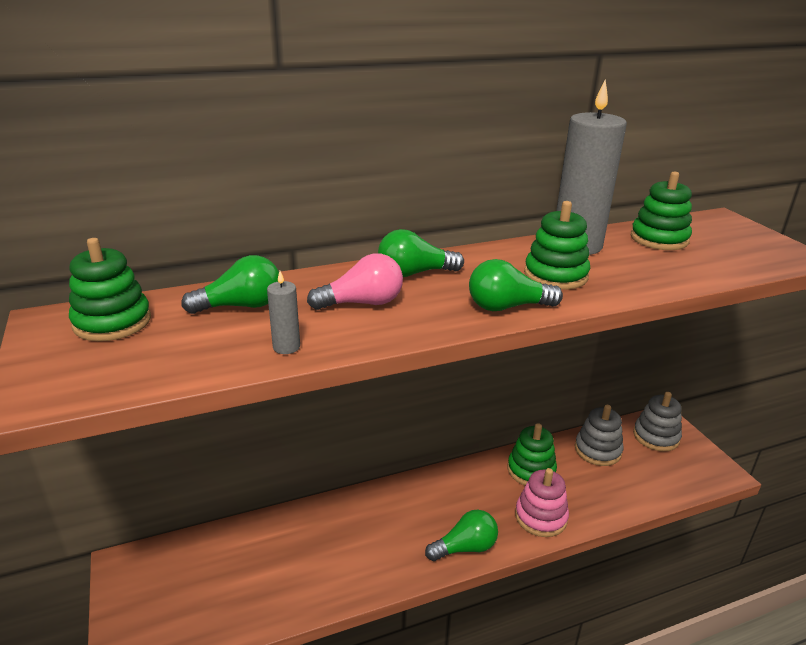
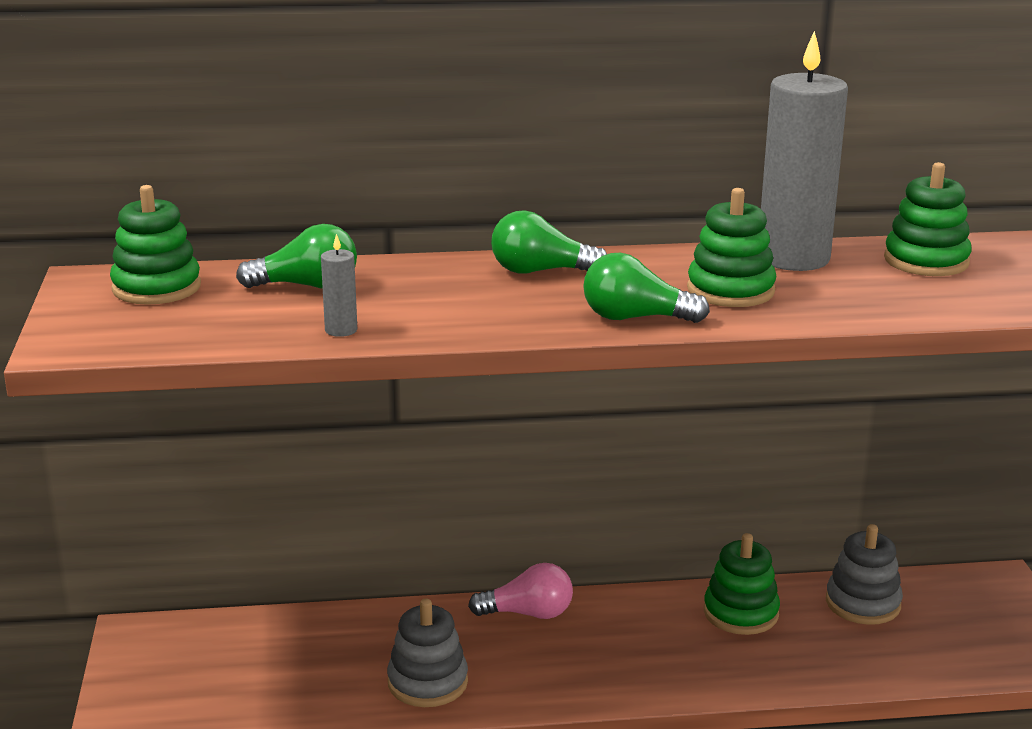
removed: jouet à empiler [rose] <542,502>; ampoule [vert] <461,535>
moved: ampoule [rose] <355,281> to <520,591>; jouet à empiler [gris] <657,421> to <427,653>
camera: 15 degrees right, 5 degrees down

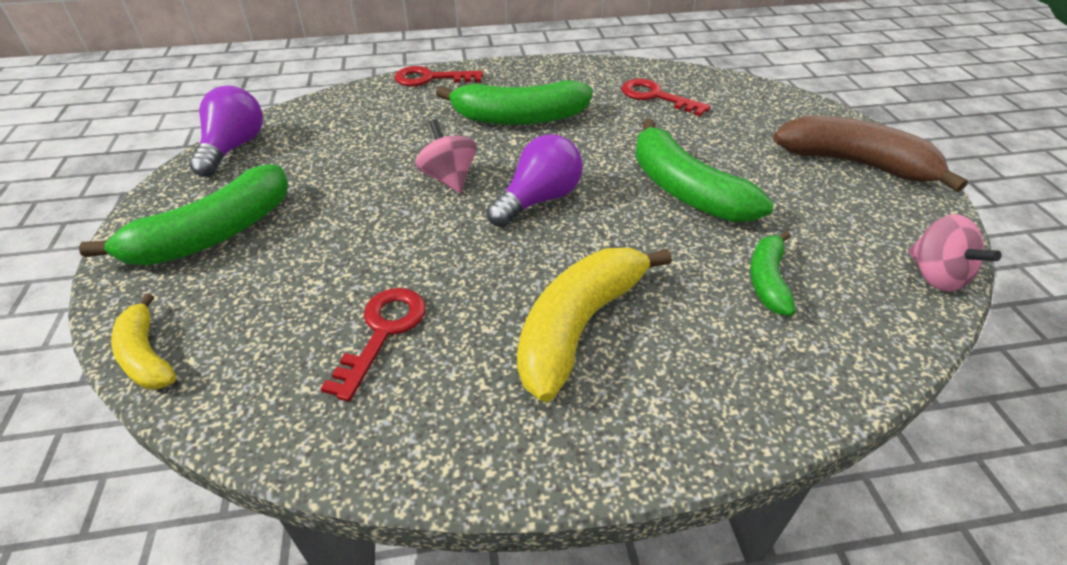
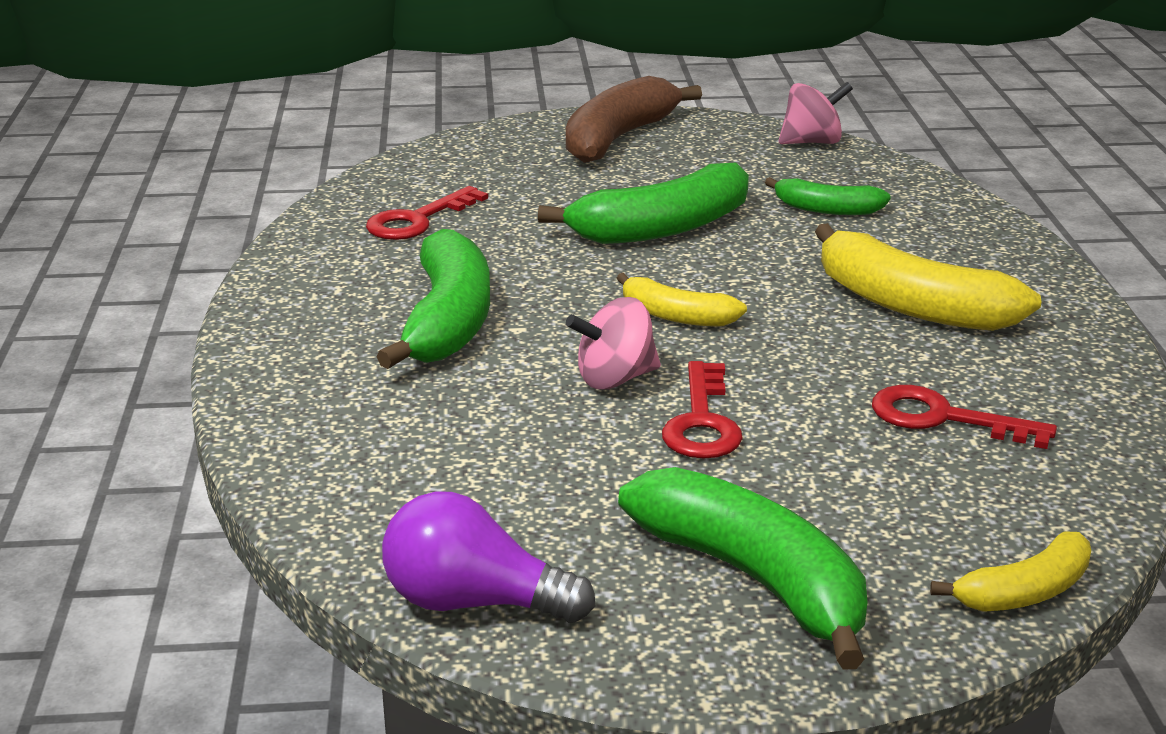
moved: clé [rouge] <438,76> to <702,410>
replaced: ampoule [violet] <535,180> to banane [jaune] <682,299>
camera: 85 degrees left, 15 degrees down

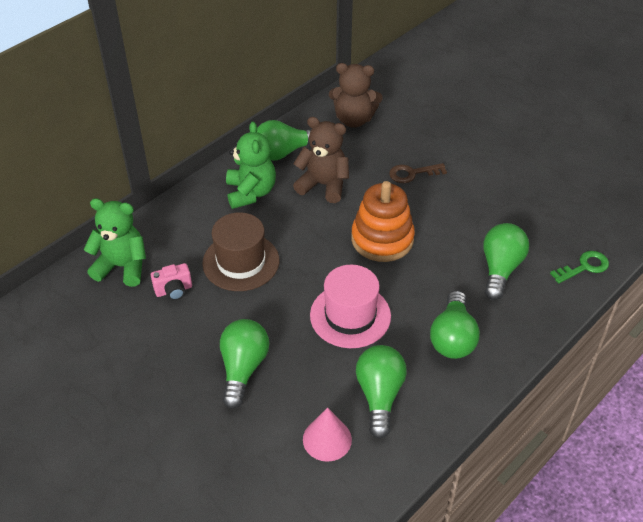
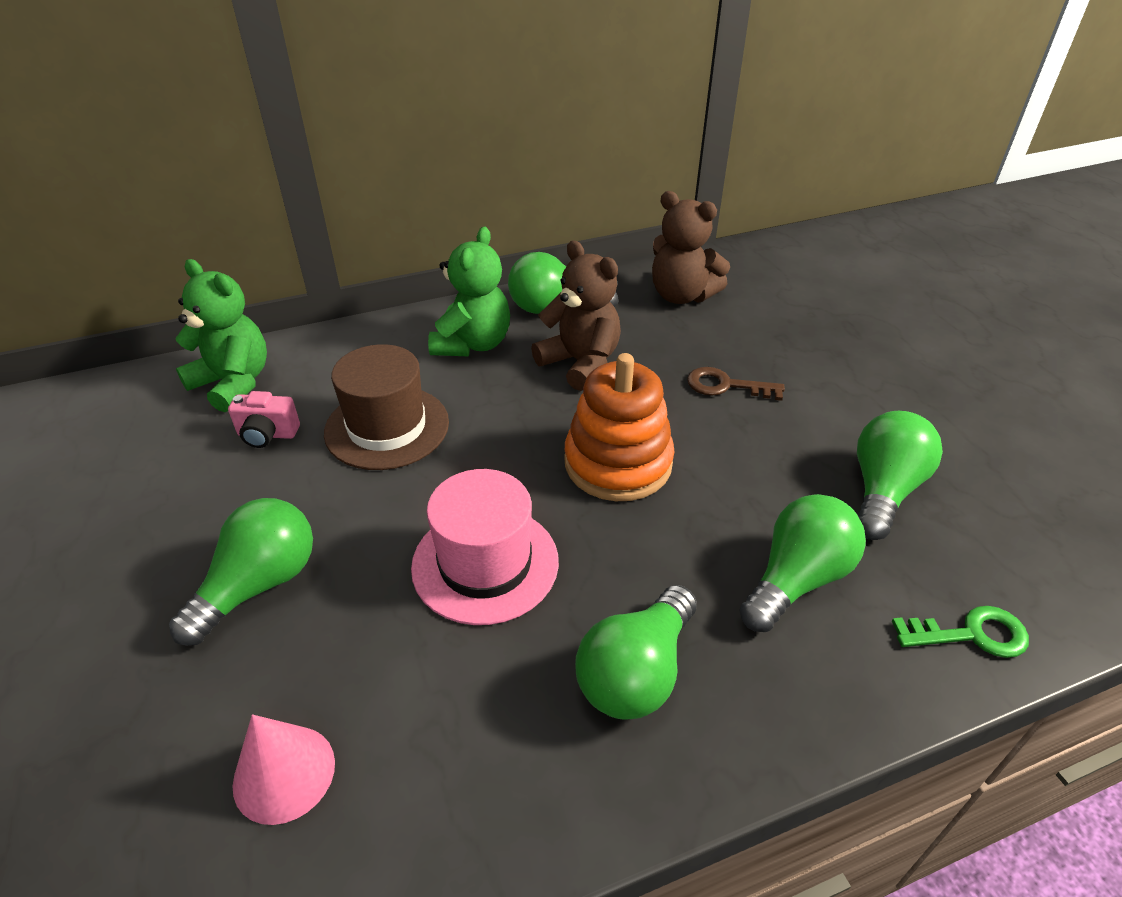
moved: ampoule [vert] <381,392> to <900,475>
camera: 25 degrees right, 5 degrees down

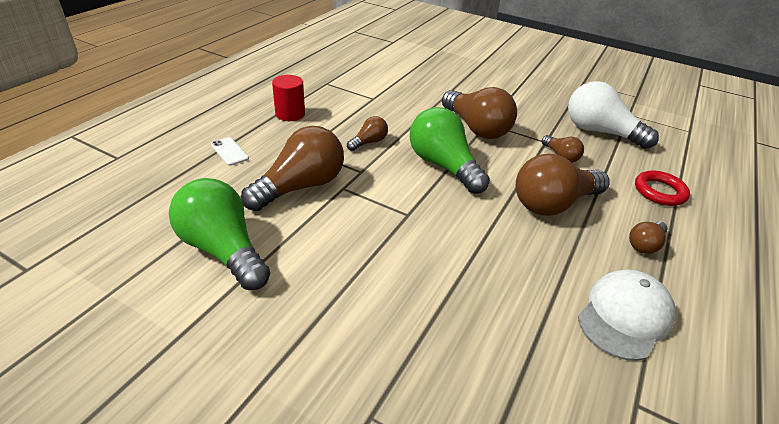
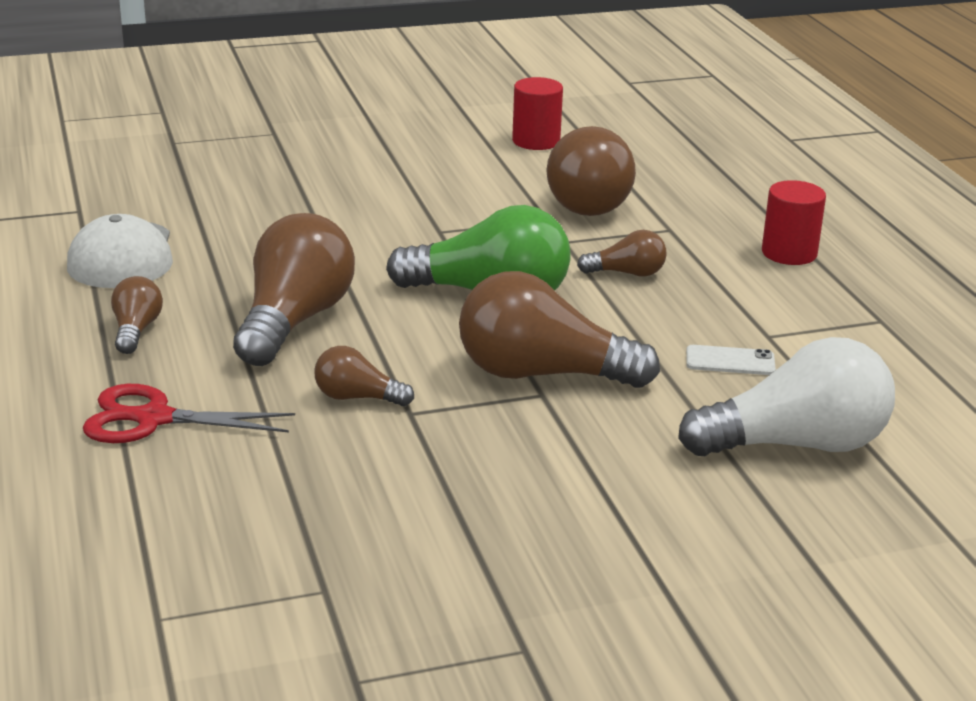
moved: ampoule [blanc] <613,115> to <786,396>; téléphone [blanc] <230,151> to <731,360>
replaced: anneau [rouge] <662,188> to ciseaux [rouge] <189,413>; ampoule [vert] <219,234> to cylindre [rouge] <537,113>
turned: ampoule [marron] <367,133> = <621,253> 90 degrees counterclockwise
camera: 135 degrees right, 10 degrees down

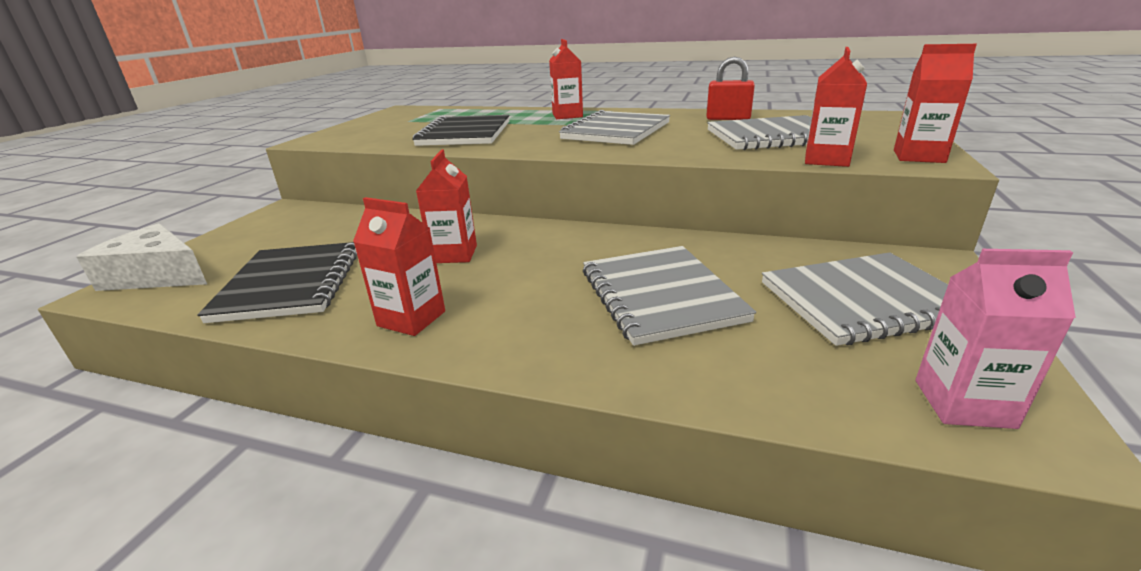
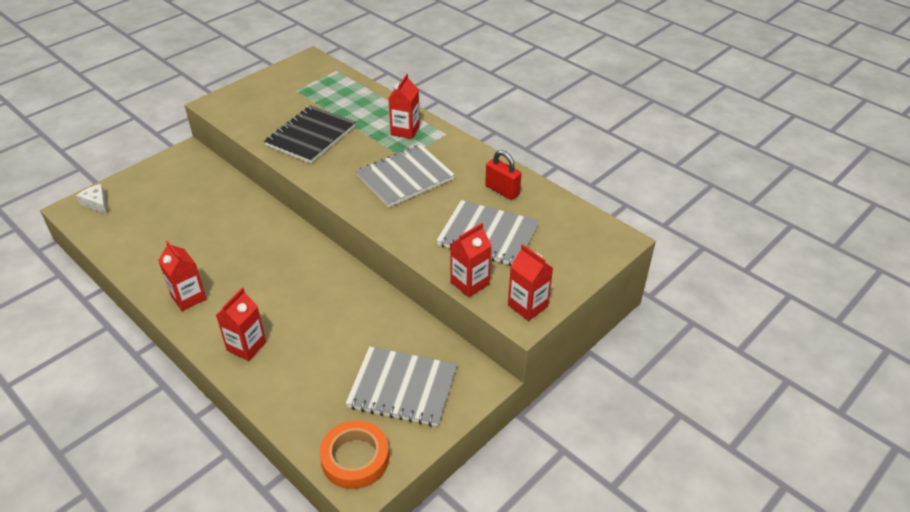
removed: carnet [noir] <277,282>; carnet [gris] <669,296>
moved: brique de lait [rouge] <446,206> to <241,324>
replaced: brique de lait [rose] <995,339> to ruban adhésif [orange] <354,454>
resized: fromage [blanc] <142,257> = <91,199> x0.56
camera: 25 degrees right, 15 degrees up

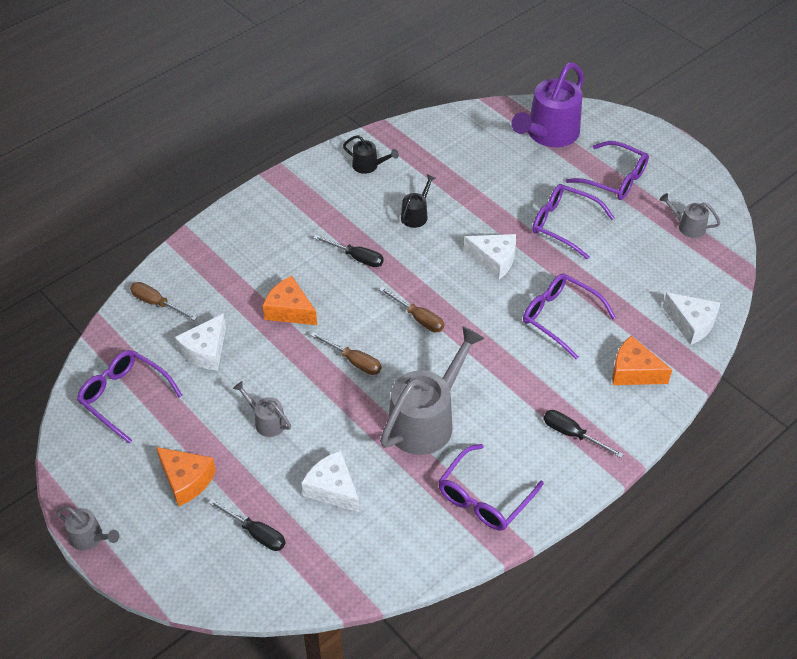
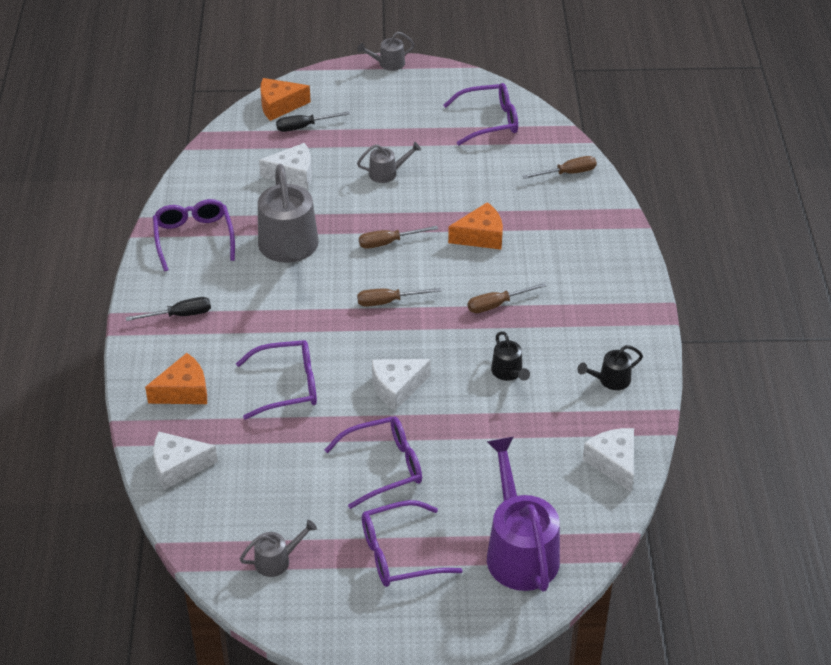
moved: fromage [blanc] <200,342> to <608,460>; fromage [orange] <186,477> to <285,99>
recoloured: tournevis [noir] <348,251> to tournevis [marron] <507,298>
camera: 130 degrees right, 5 degrees down

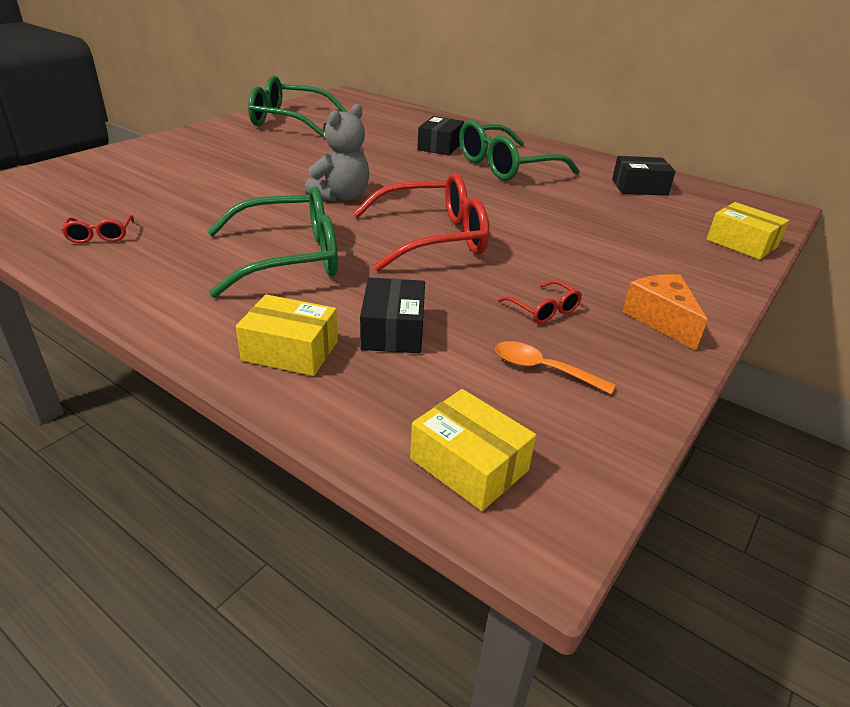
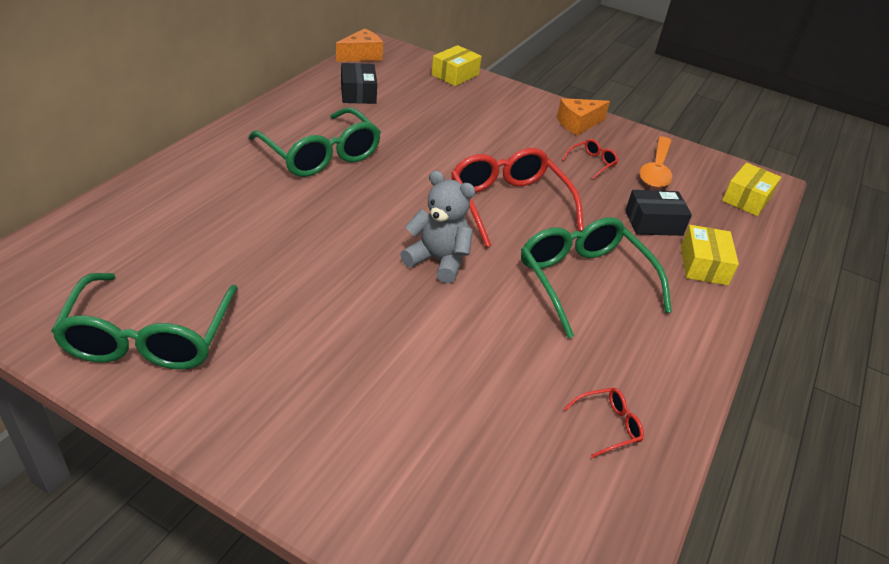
removed: boîte [noir] <440,135>
added: fromage [orange] <359,45>
resized: cuillère [orange] <555,367> = <655,162> x1.53
camera: 100 degrees left, 5 degrees up

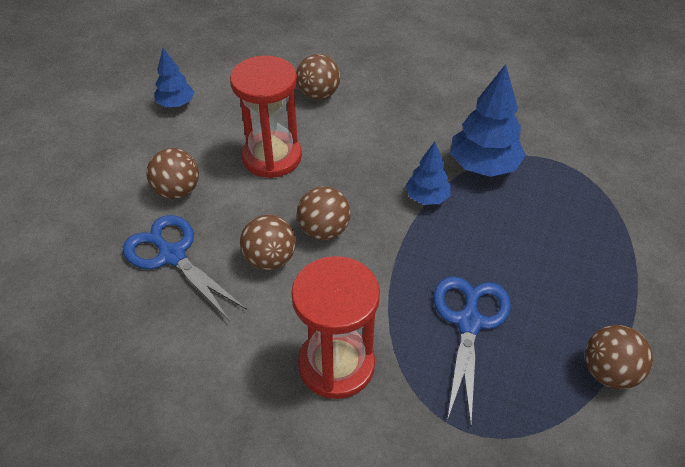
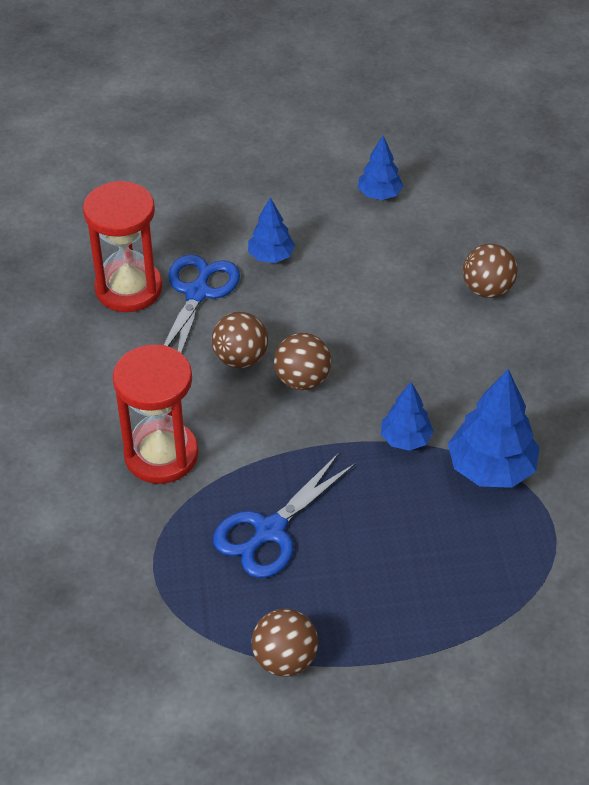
moved: sablier [rouge] <266,117> to <122,246>
replaced: balle [marron] <173,173> to arbre [bleu] <271,230>
turned: ciseaux [bleu] <472,350> = <284,515> 150 degrees clockwise
camera: 60 degrees right, 0 degrees up

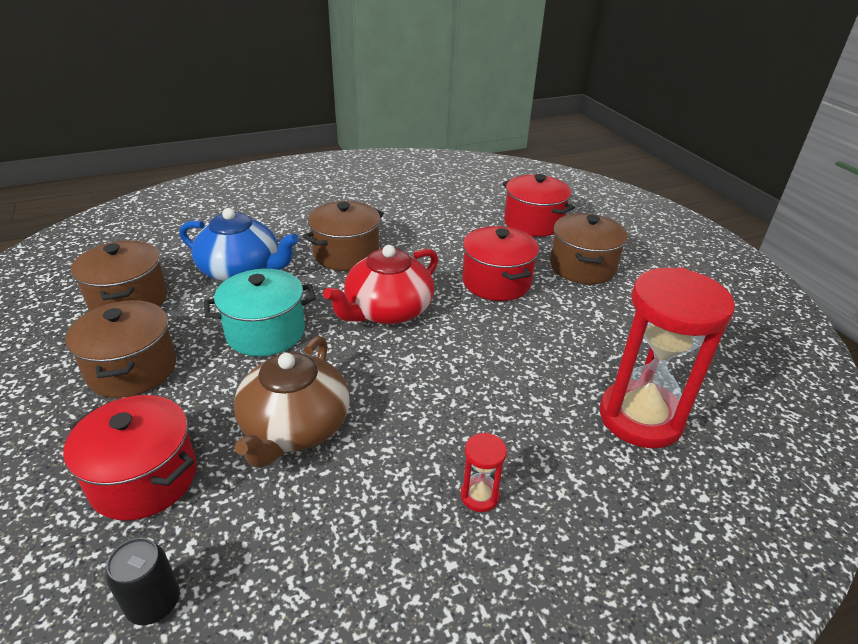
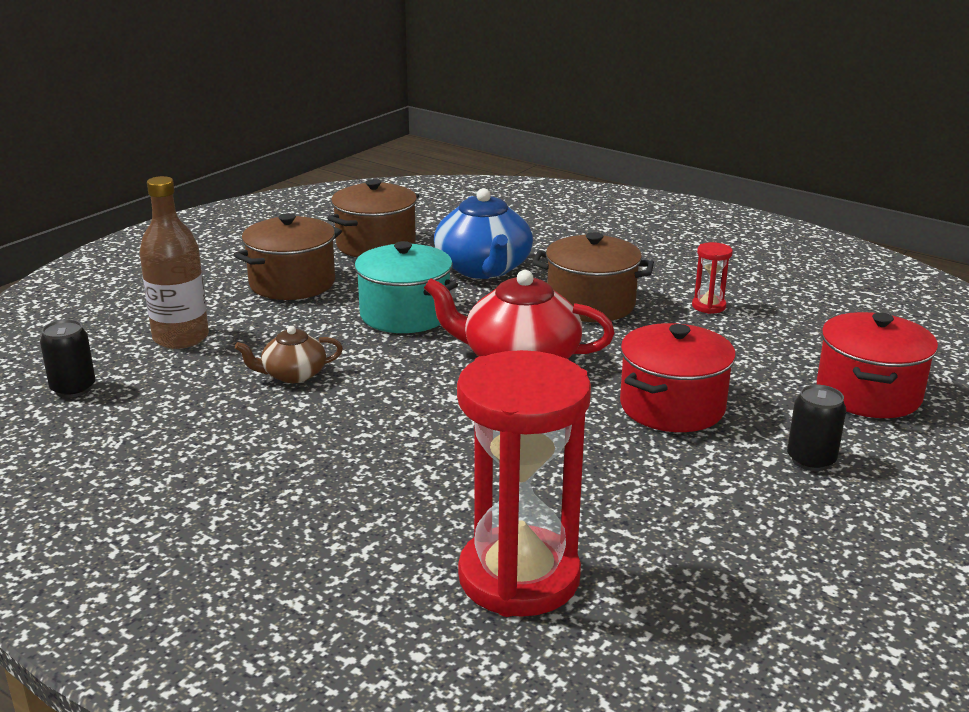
moved: sablier [rouge] <484,472> to <712,278>
replaced: marmite [marron] <589,248> to canette [noir] <816,428>; marmite [rouge] <130,458> to bouteille [marron] <174,262>
resized: théière [marron] <291,402> = <289,354> x0.54
camera: 60 degrees right, 10 degrees down

